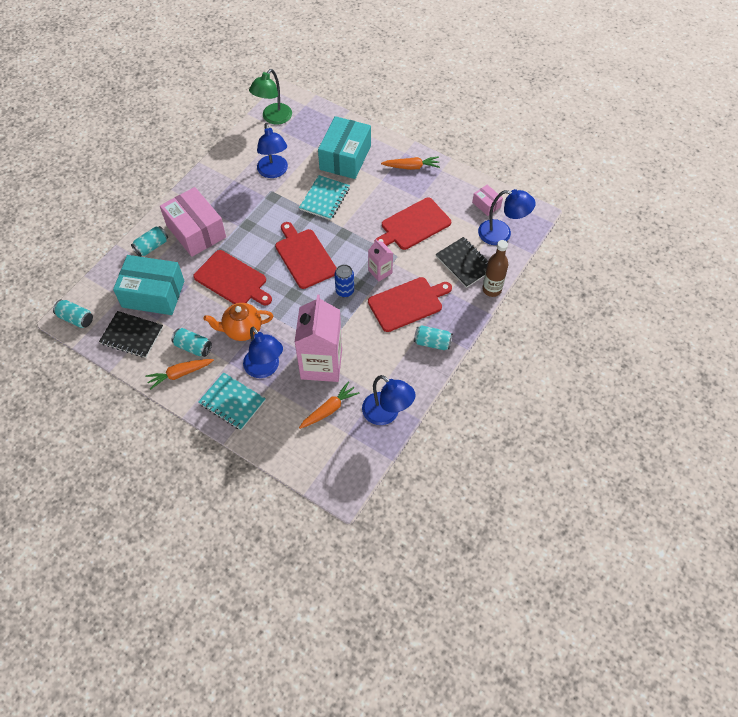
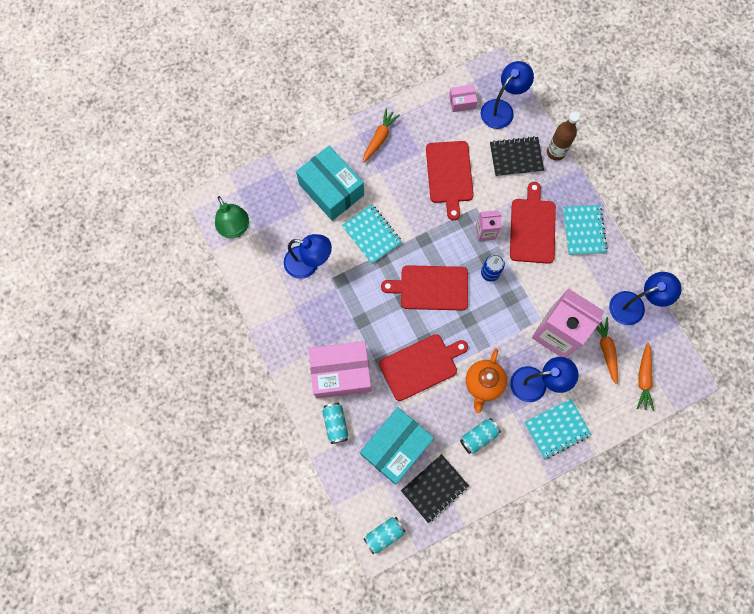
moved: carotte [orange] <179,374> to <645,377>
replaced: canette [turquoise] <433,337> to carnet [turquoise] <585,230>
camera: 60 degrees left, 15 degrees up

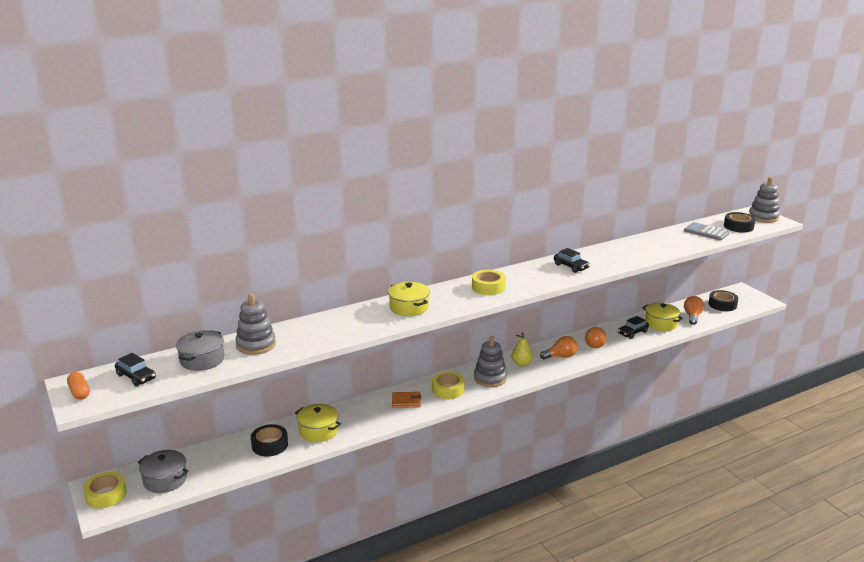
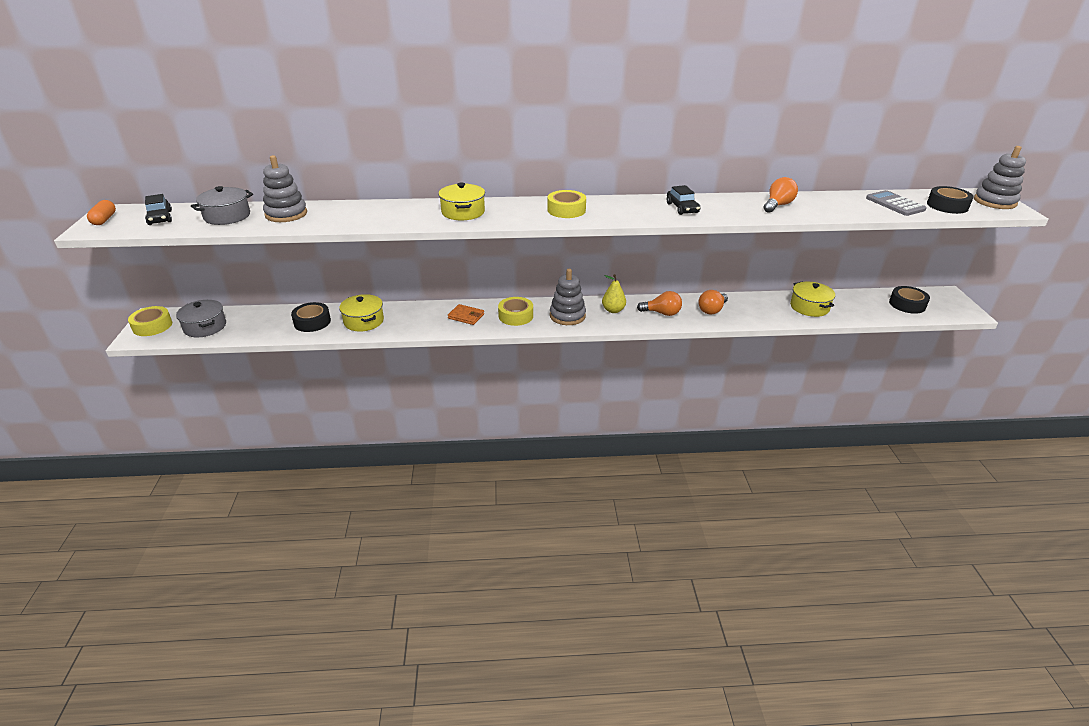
removed: voiture [noir] <633,327>
moved: ampoule [orange] <694,310> to <781,195>
camera: 25 degrees right, 10 degrees up

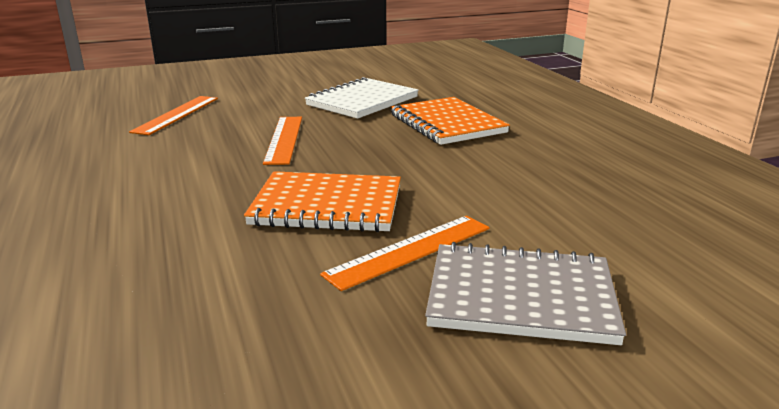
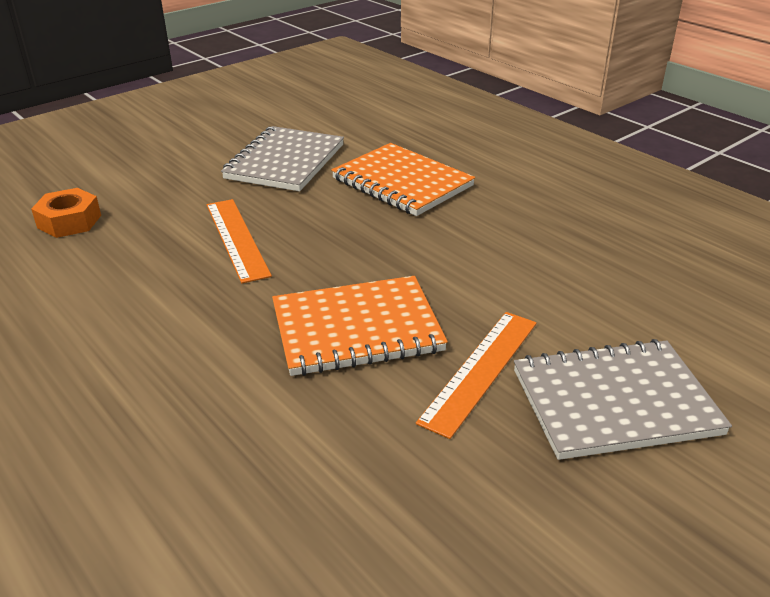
replaced: règle [orange] <173,115> to écrou [orange] <66,213>
recoloured: carnet [blanc] <362,98> to carnet [gris] <282,158>
camera: 20 degrees left, 10 degrees up

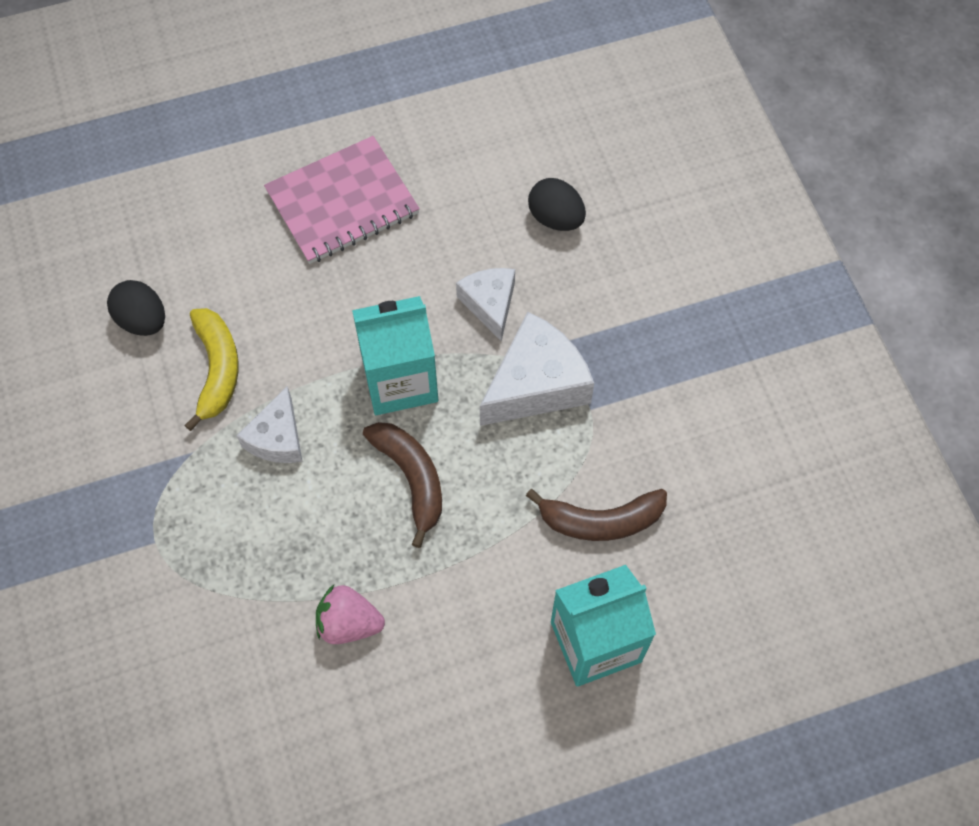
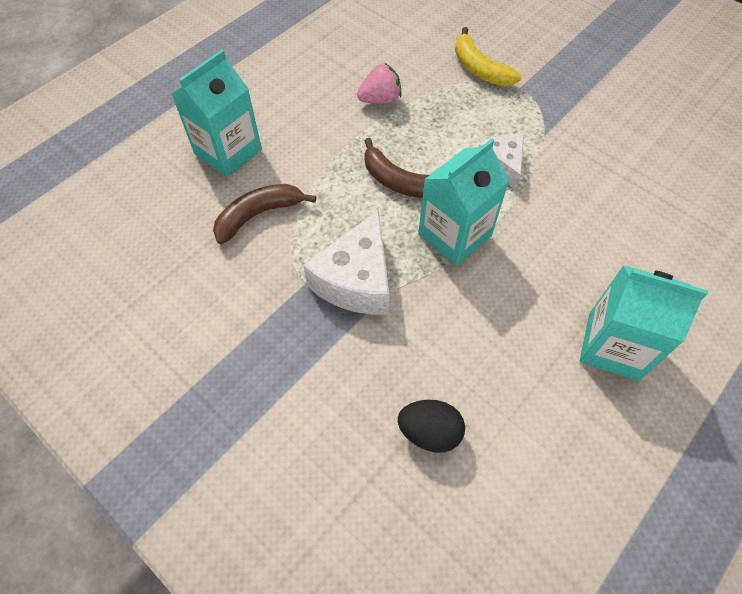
removed: fromage [blanc] <485,305>; œuf [noir] <136,308>
moved: banane [jaune] <211,369> to <488,56>
replaced: carnet [rose] <342,200> to brique de lait [turquoise] <644,323>
camera: 150 degrees right, 5 degrees down

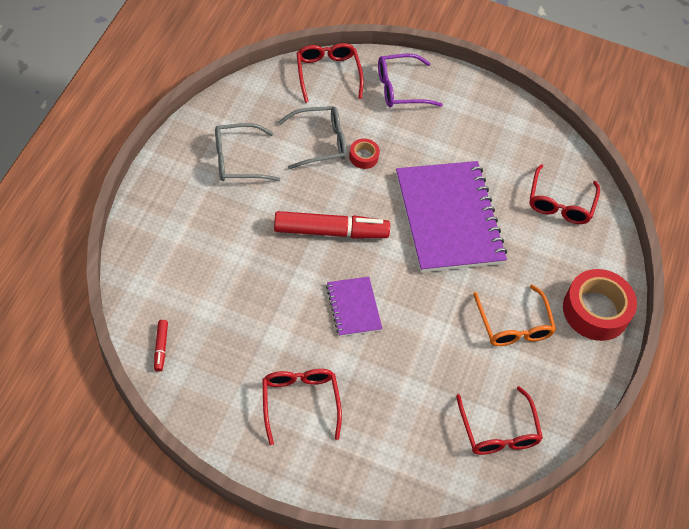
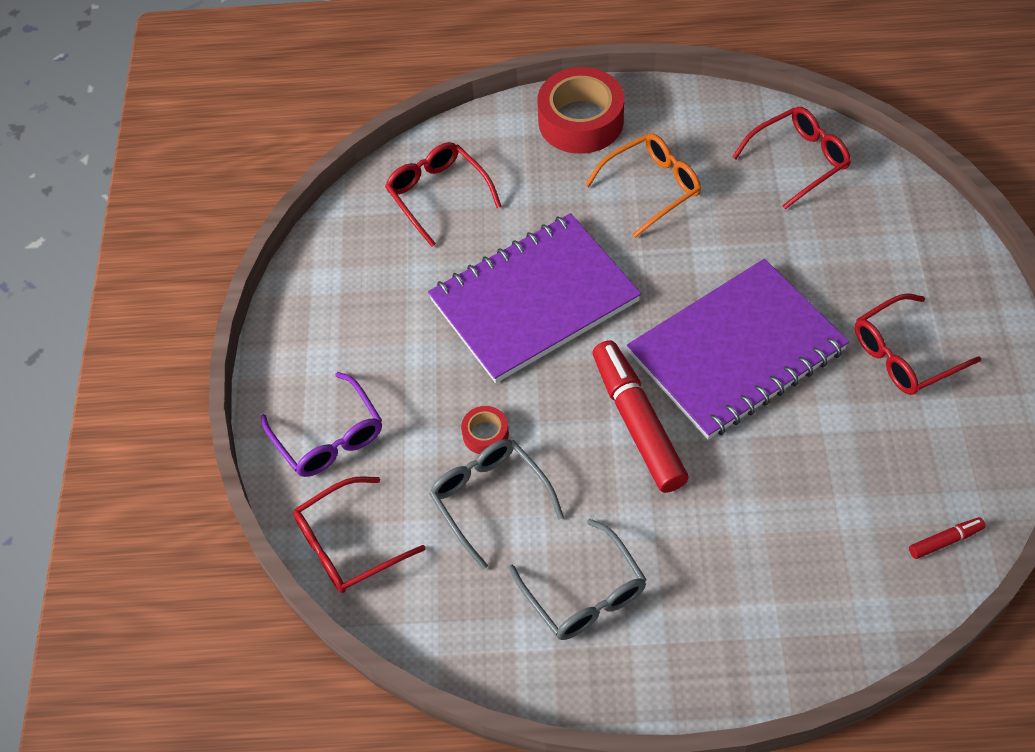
turned: lunettes [rouge] <565,194> = <443,194> 120 degrees counterclockwise
resized: carnet [violet] <354,307> = <738,349> x2.09
camera: 100 degrees left, 0 degrees up

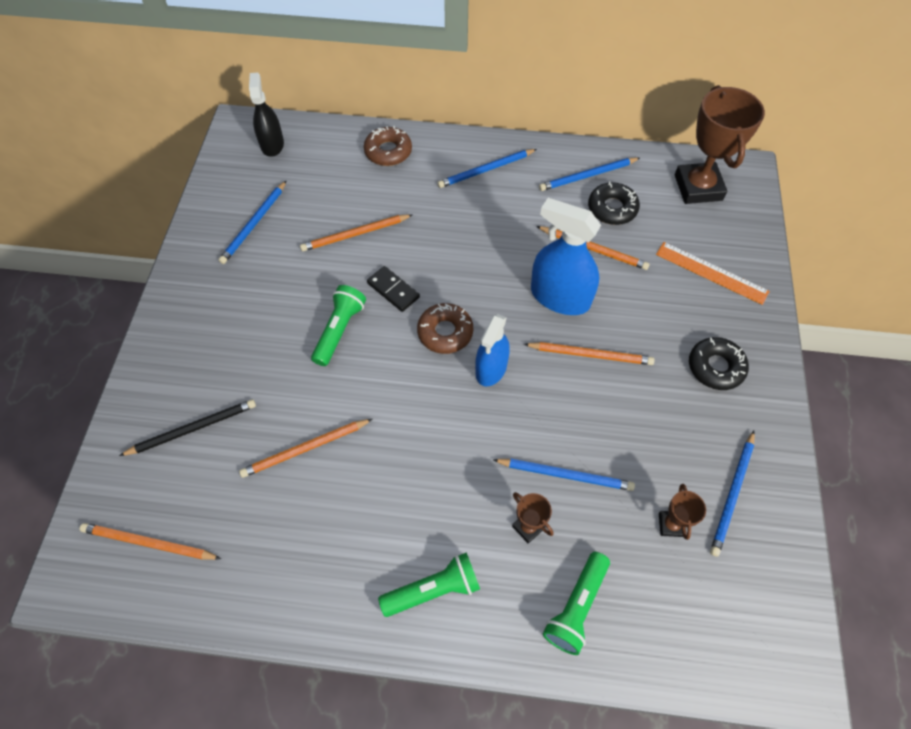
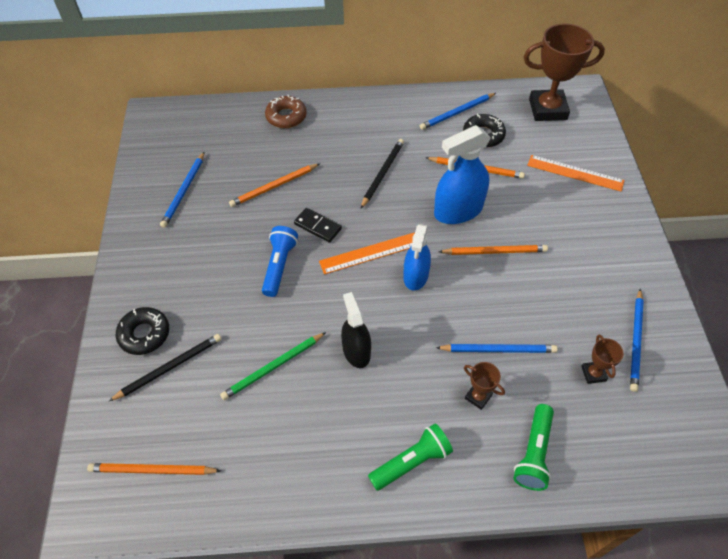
removed: crayon [bleu] <487,168>
added: crayon [noir] <382,173>
moved: vaporisateur [noir] <266,114> to <356,330>; beignet [noir] <719,363> to <142,331>
replaced: beignet [marron] <445,328> to règle [orange] <367,253>
recoloured: lampe de poche [vert] <338,325> to lampe de poche [bleu] <280,261>; crayon [orange] <305,448> to crayon [vert] <273,366>
turned: trophée [marron] <720,144> = <564,72> 75 degrees counterclockwise; vaporisateur [bleu] <566,256> = <462,174> 45 degrees counterclockwise
camera: 10 degrees left, 5 degrees down

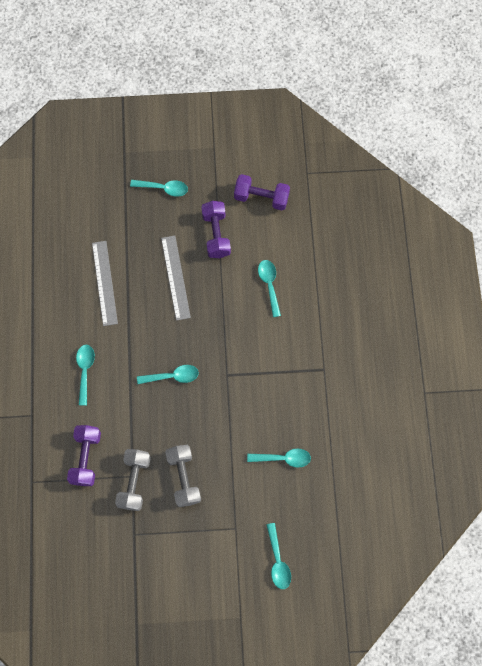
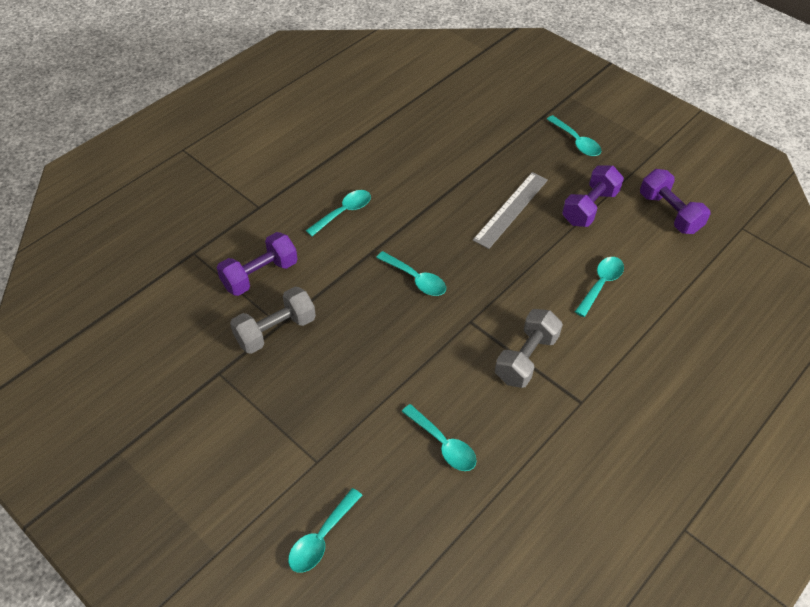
removed: règle [gris] <105,283>
moved: haltère [gris] <183,476> to <529,348>
camera: 45 degrees right, 20 degrees down

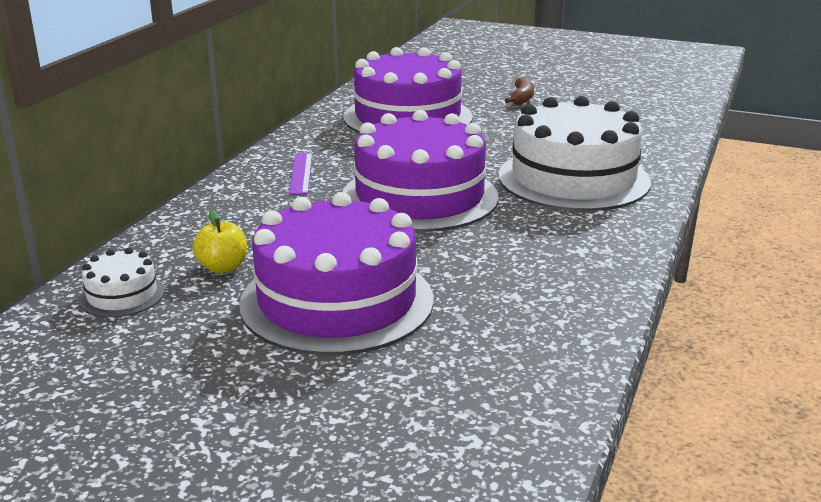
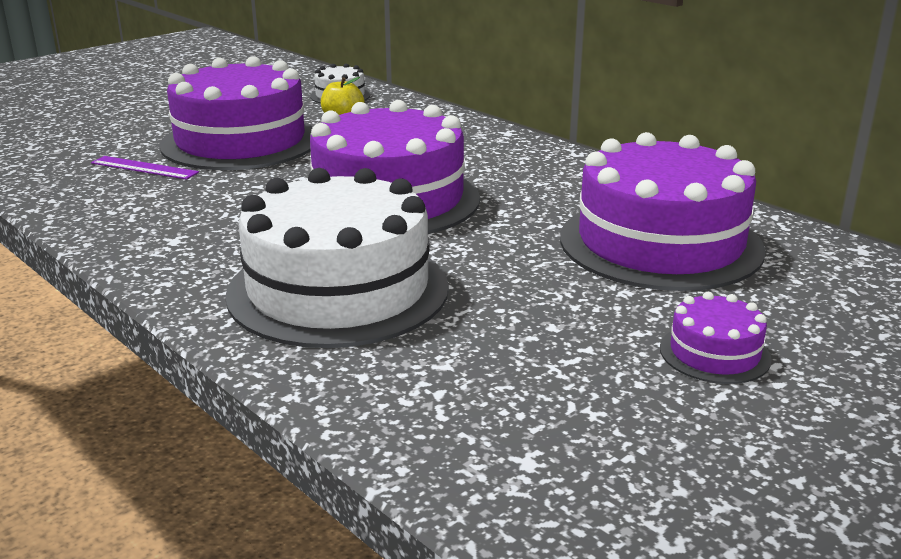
moved: règle [violet] <301,174> to <145,168>
replaced: banane [marron] <519,91> to gâteau [violet] <716,338>
camera: 115 degrees right, 0 degrees up

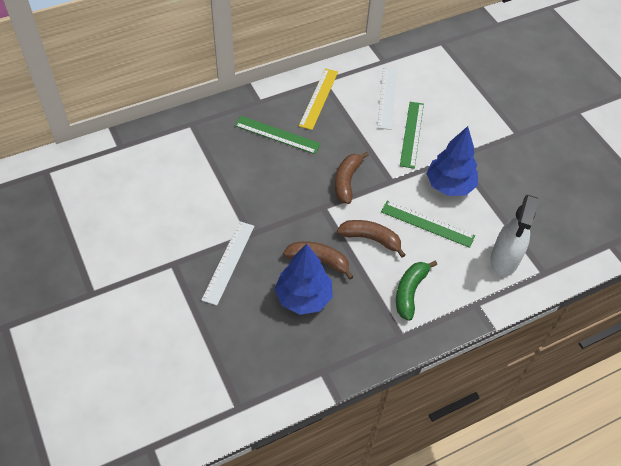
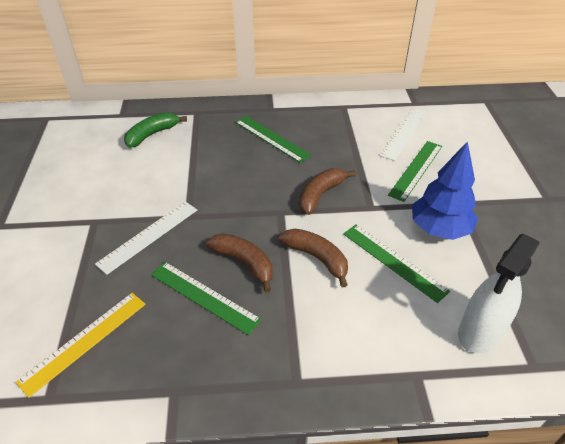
moved: règle [jaune] <318,99> to <80,345>; banane [vert] <416,290> to <155,130>
replaced: arbre [bleu] <304,279> to règle [vert] <206,298>
camera: 25 degrees right, 10 degrees down

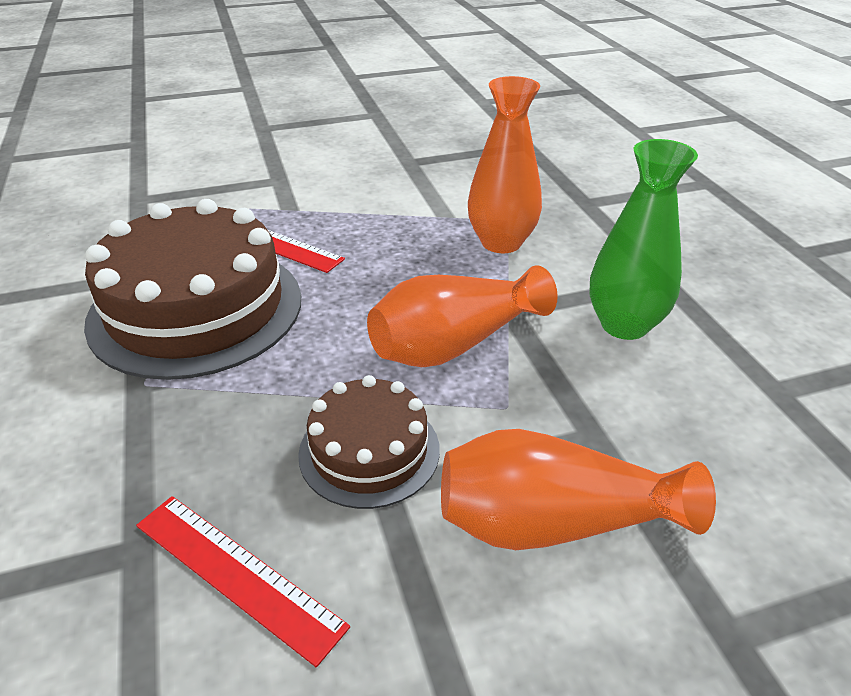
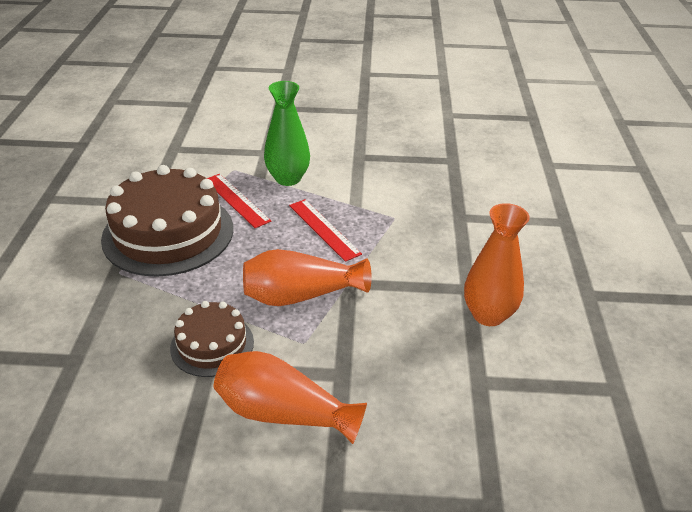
moved: vase [orange] <505,164> to <497,264>; vase [vert] <644,239> to <287,133>; règle [rouge] <243,581> to <325,230>
camera: 20 degrees right, 0 degrees up

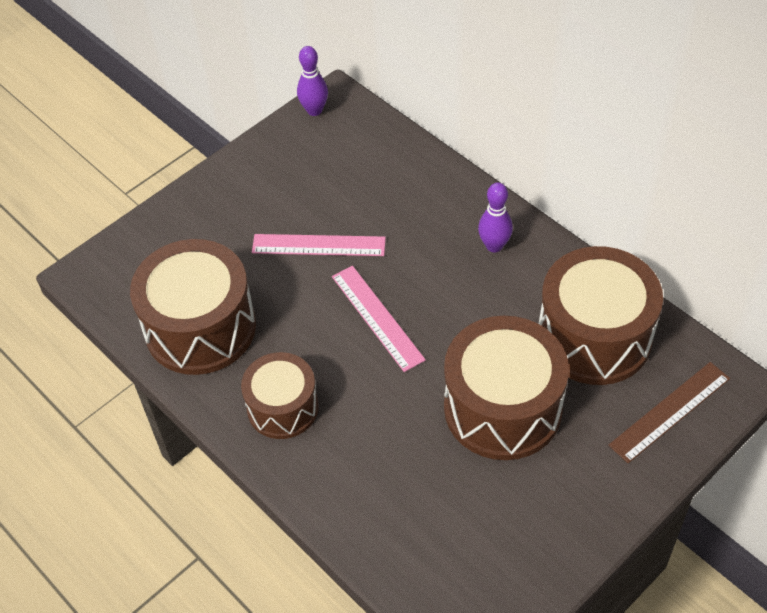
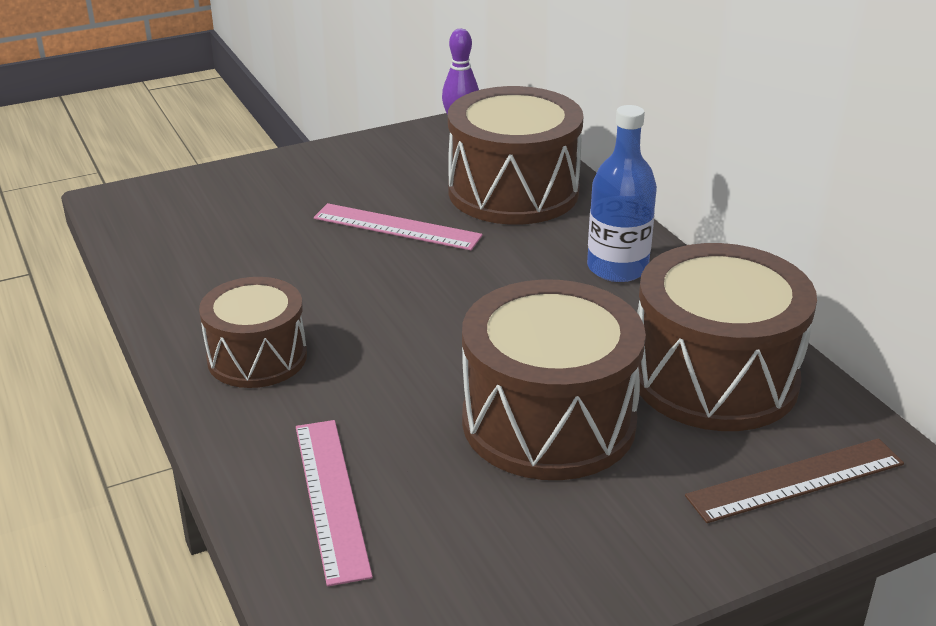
moved: tambour [marron] <193,307> to <516,155>; règle [rose] <379,319> to <334,503>
replaced: quille [violet] <495,217> to bouteille [bleu] <622,193>
camera: 15 degrees right, 20 degrees down

